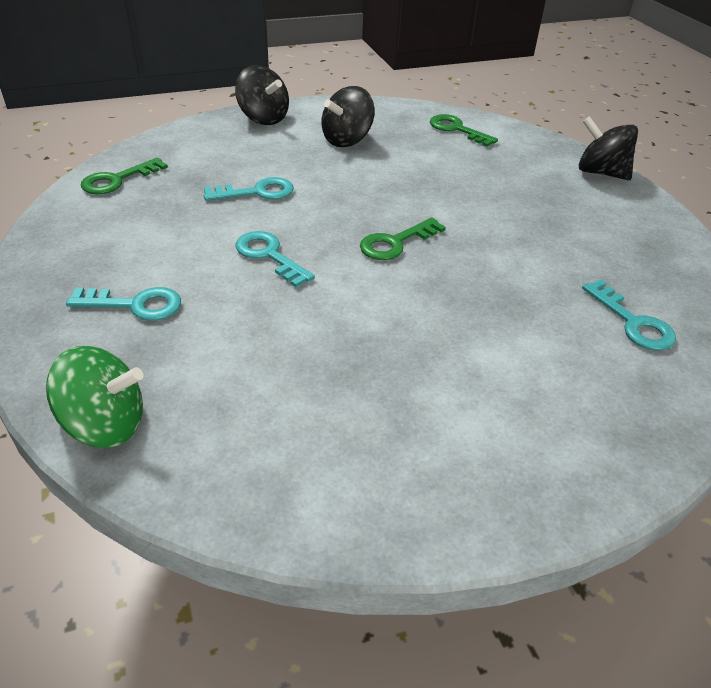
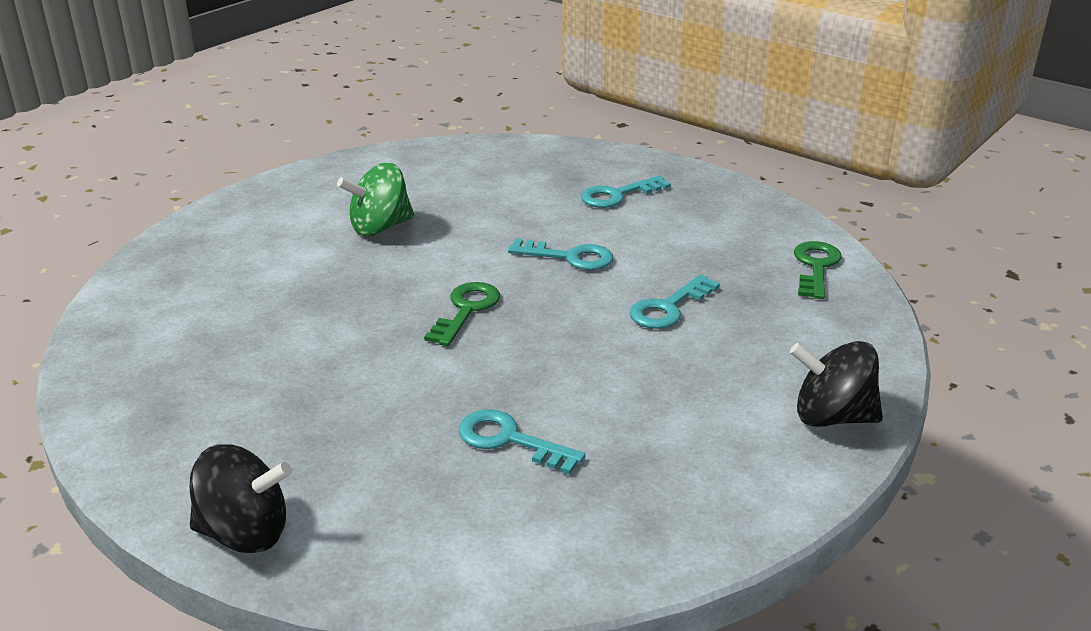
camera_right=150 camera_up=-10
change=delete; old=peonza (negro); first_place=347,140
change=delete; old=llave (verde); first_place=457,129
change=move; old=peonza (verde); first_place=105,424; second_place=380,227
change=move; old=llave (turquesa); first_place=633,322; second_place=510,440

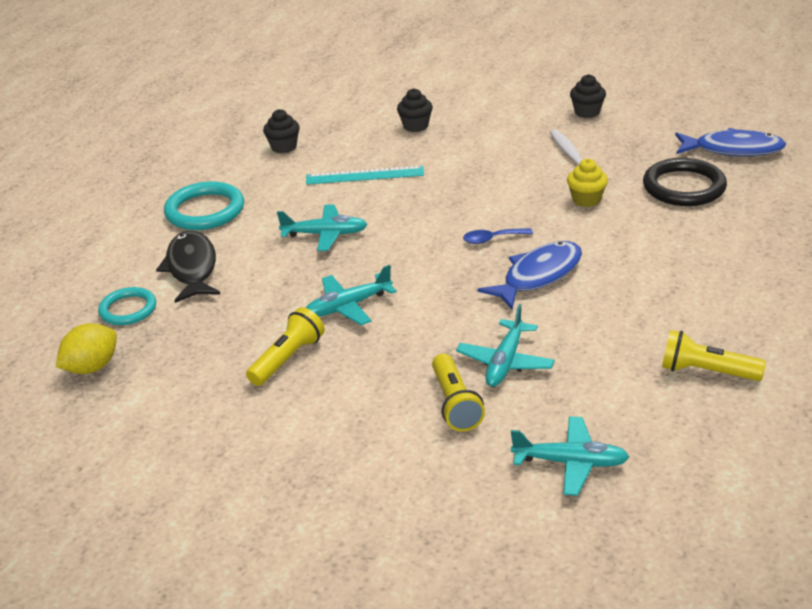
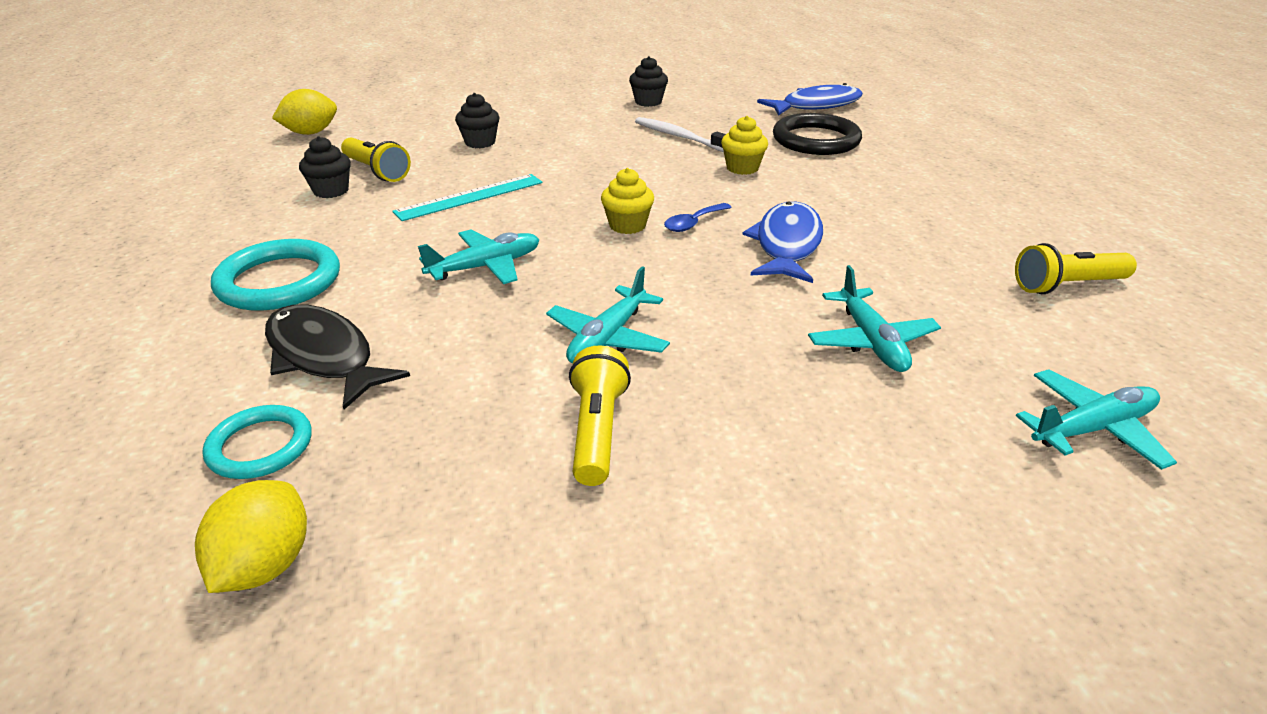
camera_right=-35 camera_up=0
change=insert; new=limón (amarillo); second_place=311,133
change=insert; new=magdalena (amarillo); second_place=627,225
change=move; old=lámpara de mano (amarillo); first_place=455,404; second_place=377,171

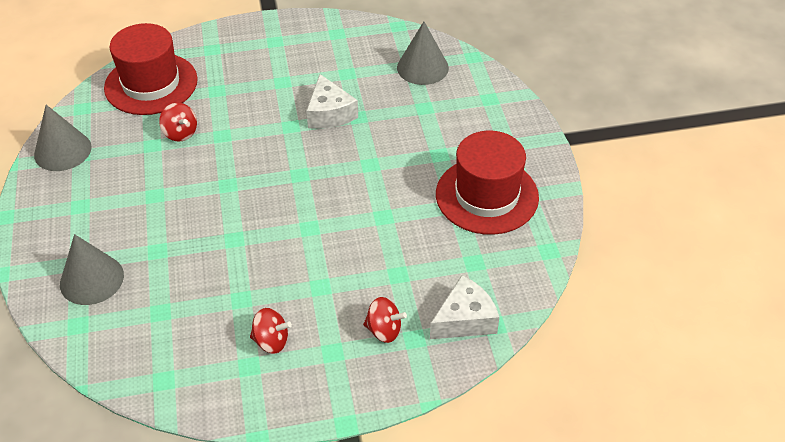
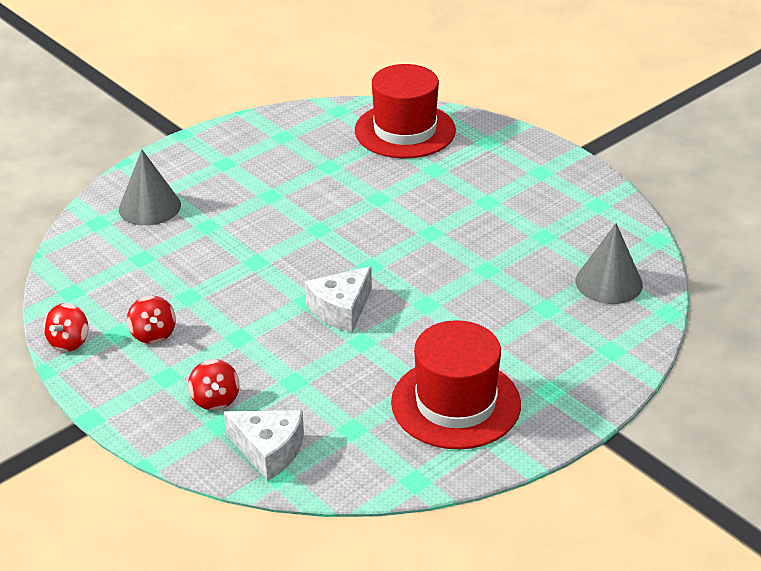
camera_right=60 camera_up=-10
change=delete; old=cono (gris); first_place=62,151
change=move; old=peonza (rojo); first_place=180,133; second_place=69,342
change=move; old=queso (blanco); first_place=329,113; second_place=341,309

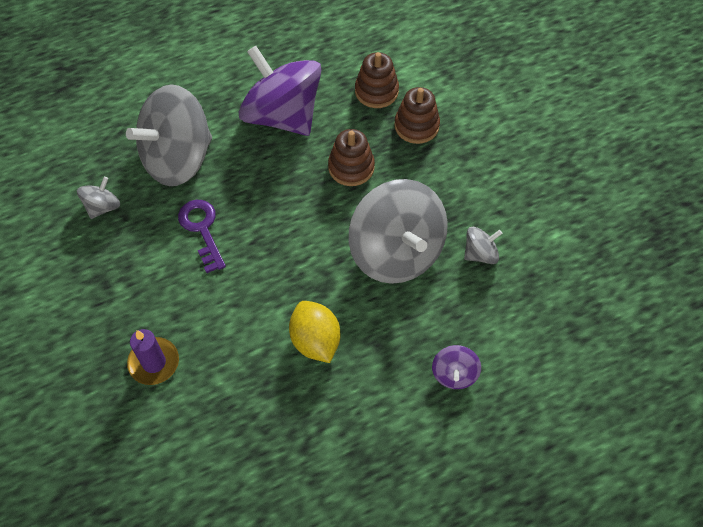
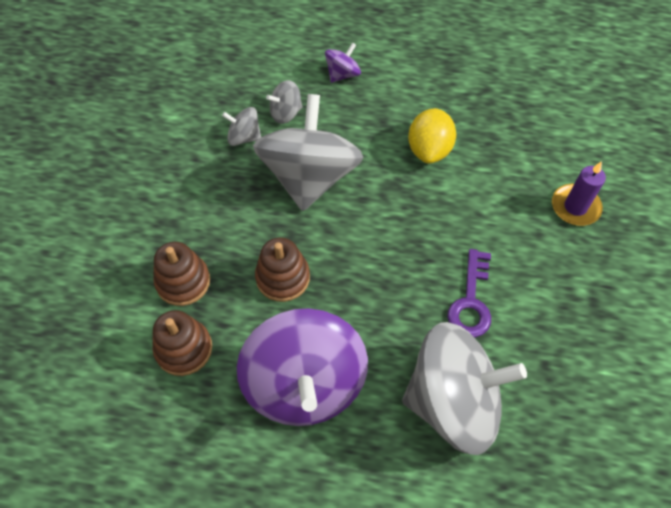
camera_right=-145 camera_up=0
change=move; old=peonza (gris); first_place=103,207; second_place=286,113

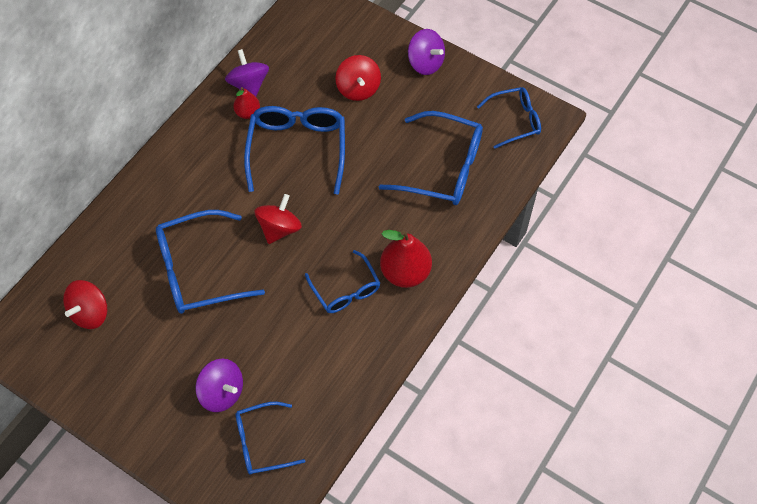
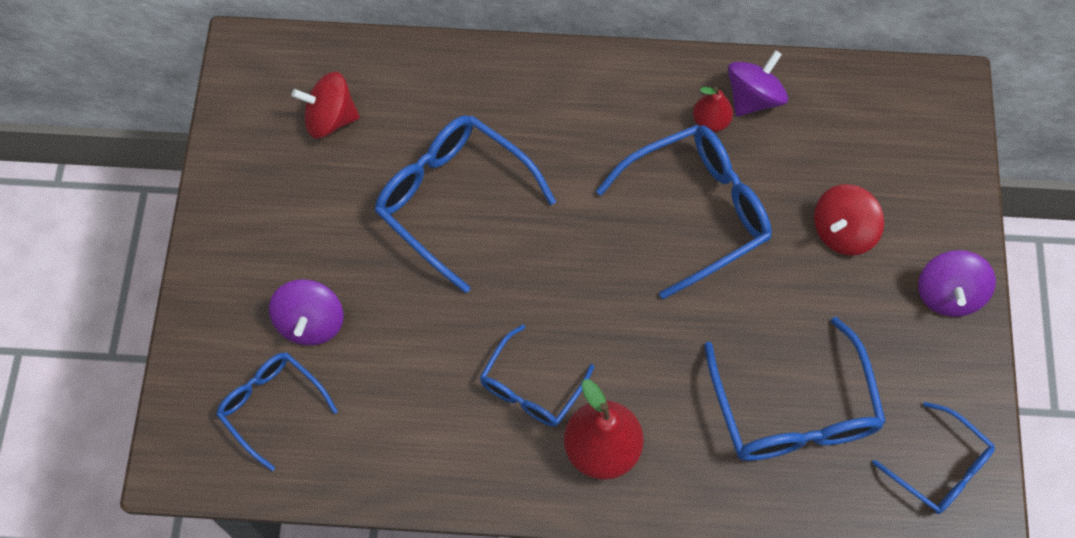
camera_right=60 camera_up=5
change=delete; old=peonza (rojo); first_place=279,228

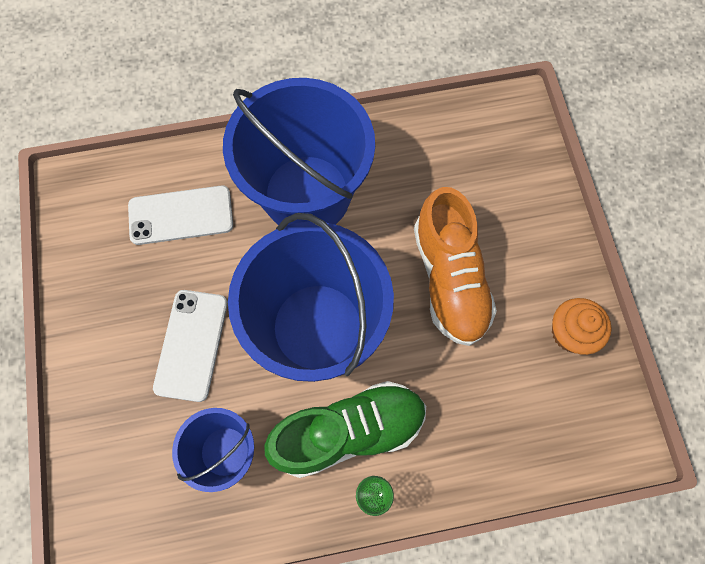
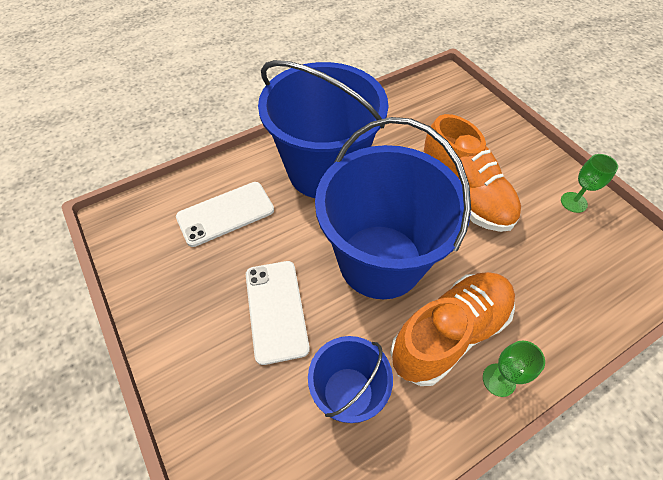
camera_right=-20 camera_up=-15
change=replace; old=magdalena (naranja); new=copa (verde); first_place=571,333; second_place=573,202
change=recolor; old=zapato (verde); new=zapato (naranja); first_place=349,431; second_place=449,333

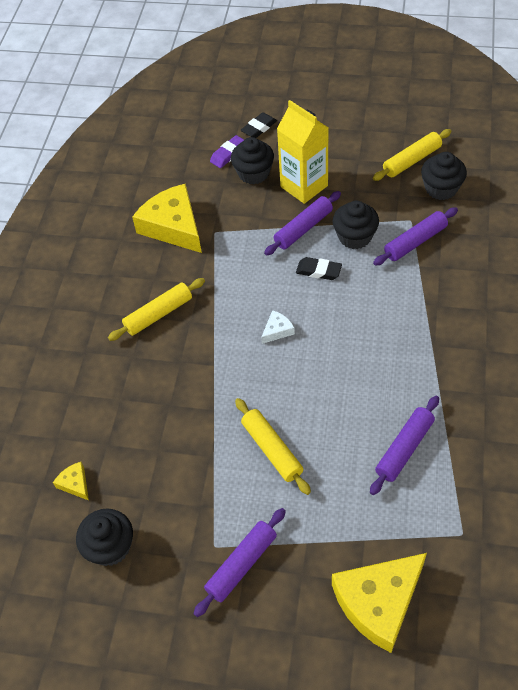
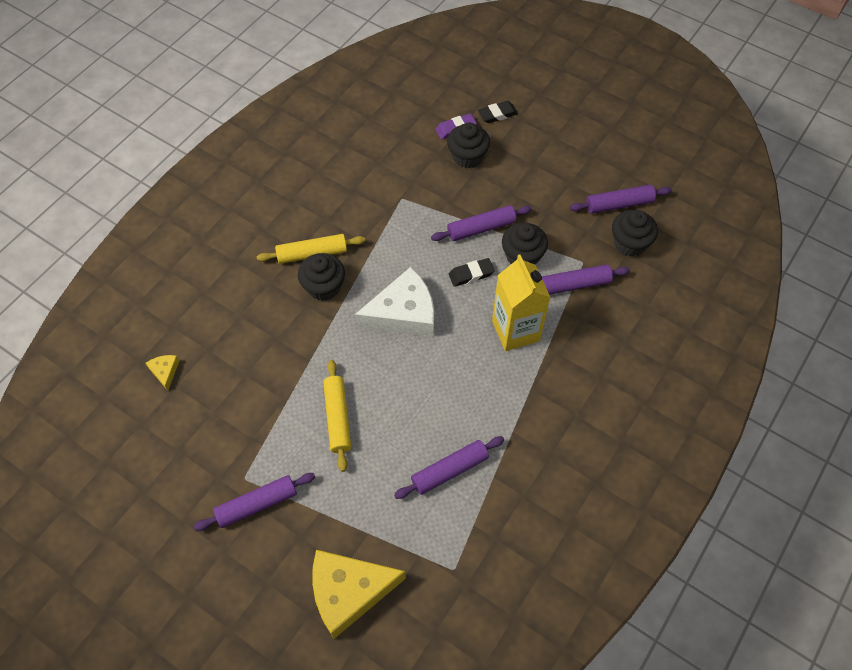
camera_right=20 camera_up=5
change=delete; old=queso (amarillo); first_place=173,226
change=move; old=magdalena (negro); first_place=110,547; second_place=323,287
change=move; old=cartón de leche (amarillo); first_place=304,186; second_place=515,331
change=recolor; old=rodillo (amarillo); new=rodillo (morado); first_place=412,161; second_place=619,204
change=rotate; old=goma de borrar (negro); first_place=318,271; second_place=471,274; degrees=-60
change=resize; old=queso (blanco); first_place=277,330; second_place=403,313; factor=2.32

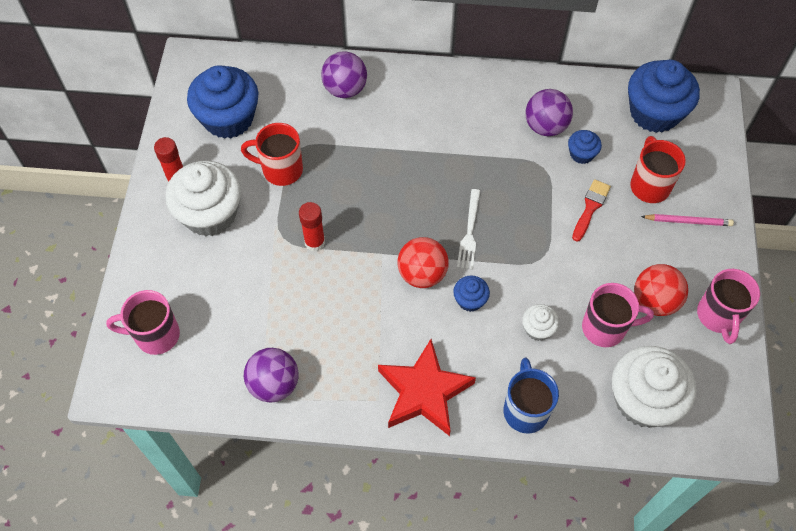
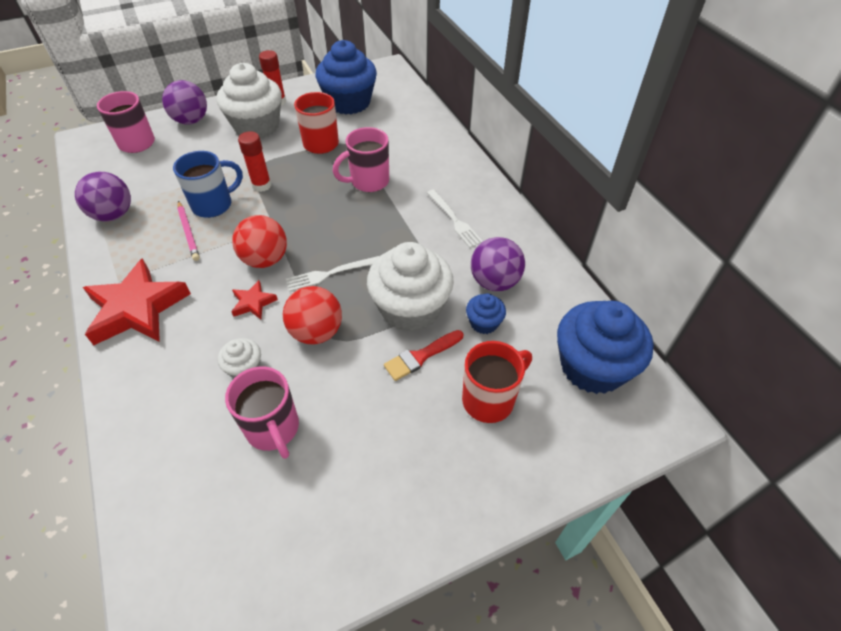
camera_right=60 camera_up=-10
change=insert; new=tenedor (blanco); second_place=454,220
change=move; old=pelota (morado); first_place=345,89; second_place=191,121
change=move; old=taza (azul); first_place=525,409; second_place=214,205
change=move; old=magdalena (blanco); first_place=643,400; second_place=410,308
change=move; old=pelota (rojo); first_place=654,301; second_place=316,332
change=move; old=lápiz (rosa); first_place=688,221; second_place=188,232
change=move; old=taza (rosa); first_place=718,316; second_place=368,182
change=replace; old=magdalena (azul); new=estrella (rojo); first_place=470,300; second_place=253,303
change=rotate; old=pincel (rojo); first_place=590,208; second_place=421,356; degrees=150

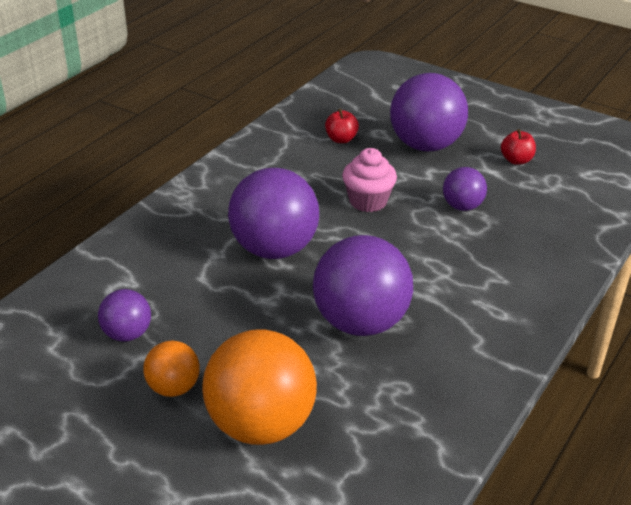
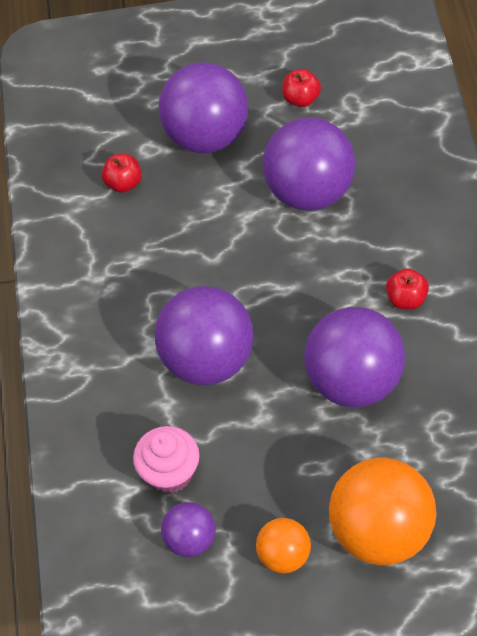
camera_right=-35 camera_up=20
change=insert; new=manzana (rojo); second_place=406,299
change=move; old=magdalena (rosa); first_place=368,201; second_place=170,473
change=resize; old=pelota (morado); first_place=462,206; second_place=310,191; factor=1.93

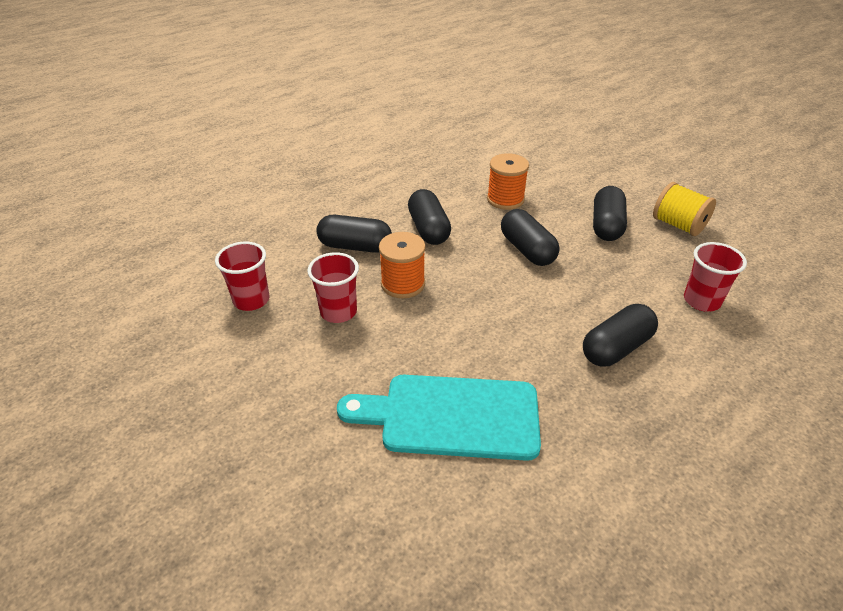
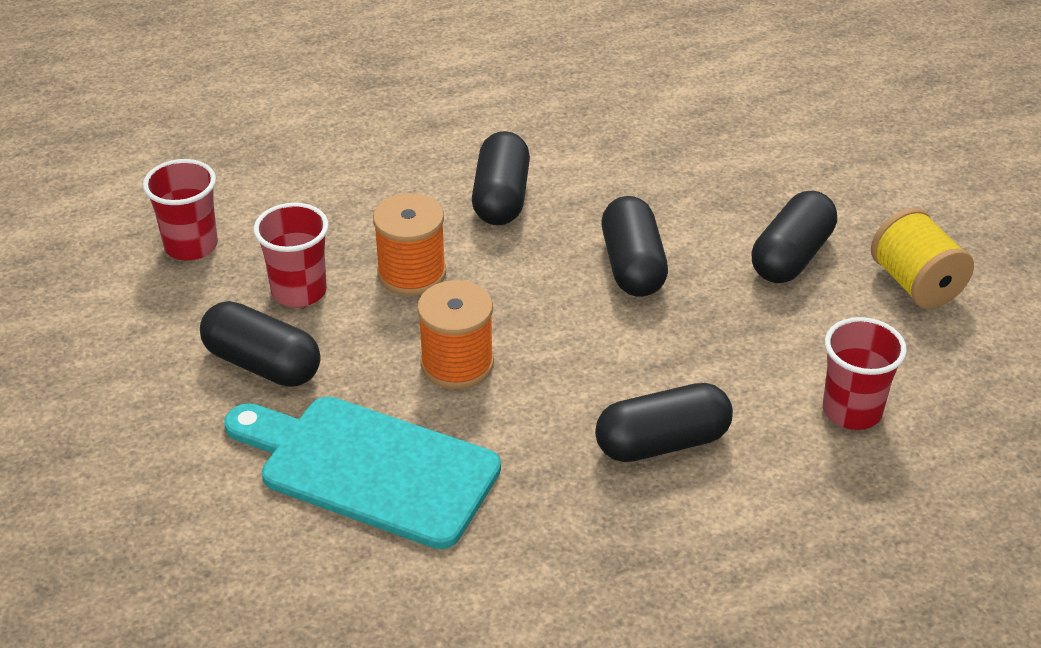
camera_right=20 camera_up=0
change=move; old=cápsula (negro); first_place=355,246; second_place=262,364
change=move; old=carrete (naranja); first_place=505,199; second_place=457,364

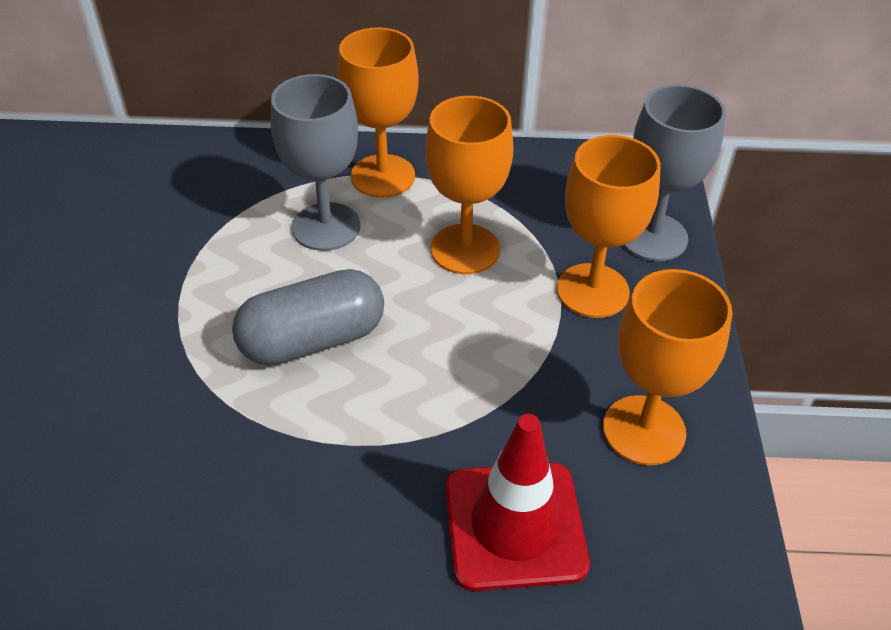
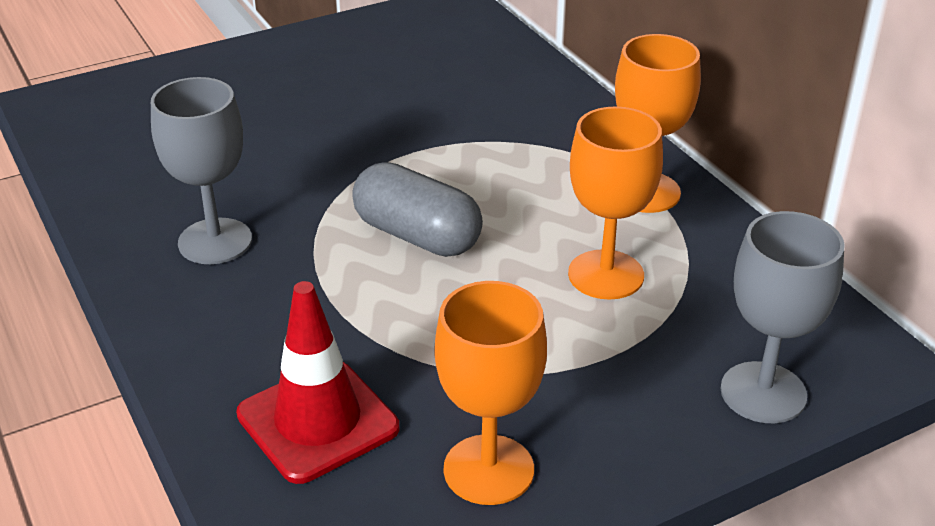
camera_right=60 camera_up=-10
change=delete; old=copa (naranja); first_place=592,291
change=move; old=copa (gris); first_place=326,227; second_place=215,241

